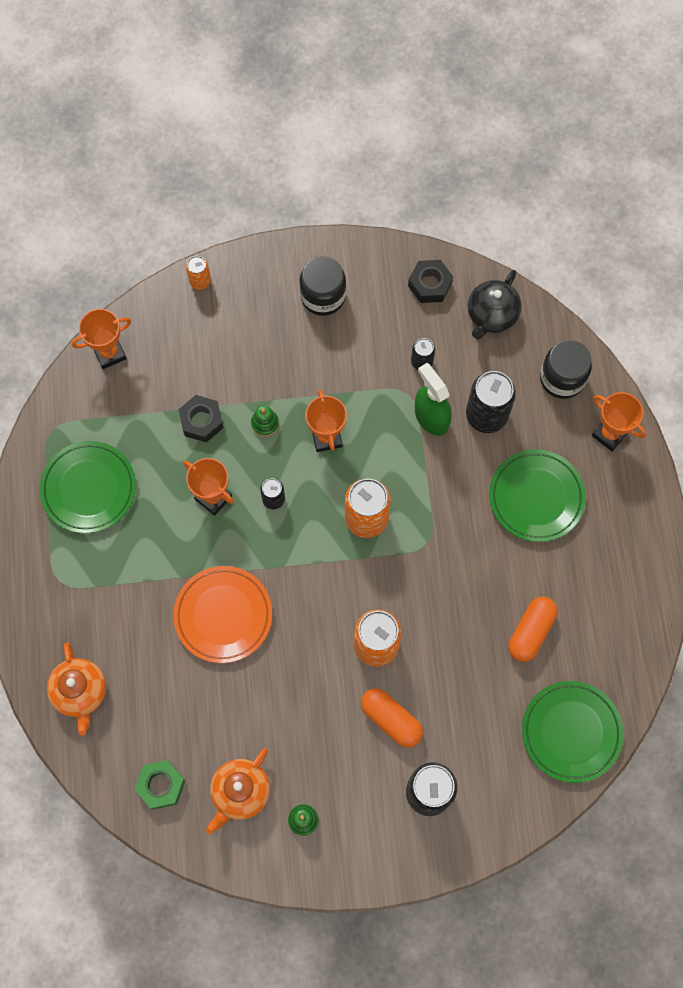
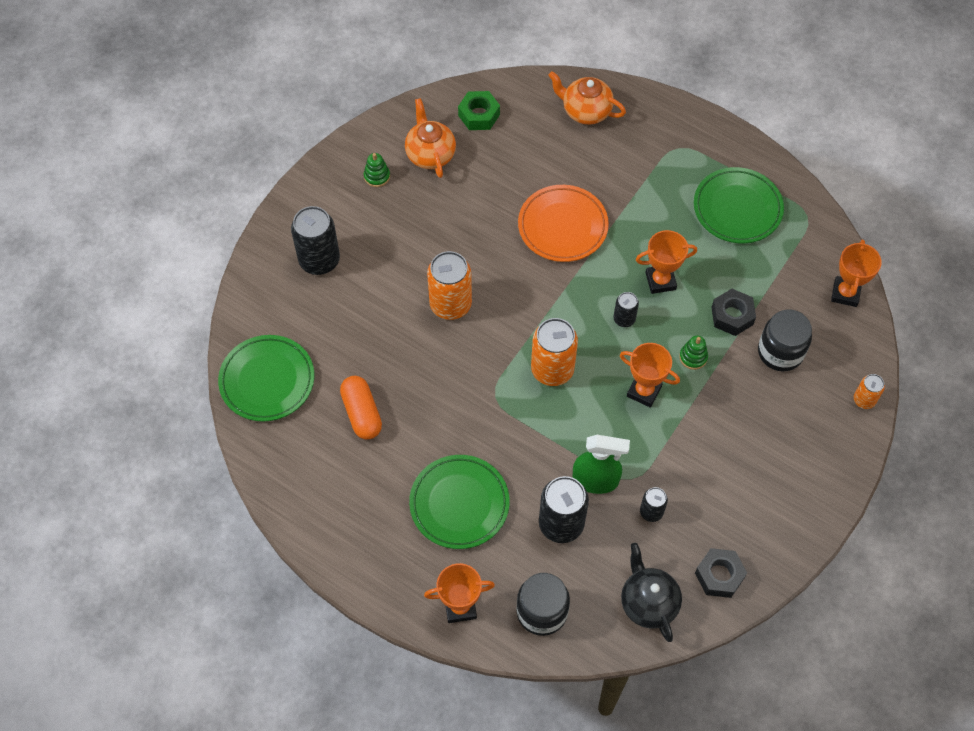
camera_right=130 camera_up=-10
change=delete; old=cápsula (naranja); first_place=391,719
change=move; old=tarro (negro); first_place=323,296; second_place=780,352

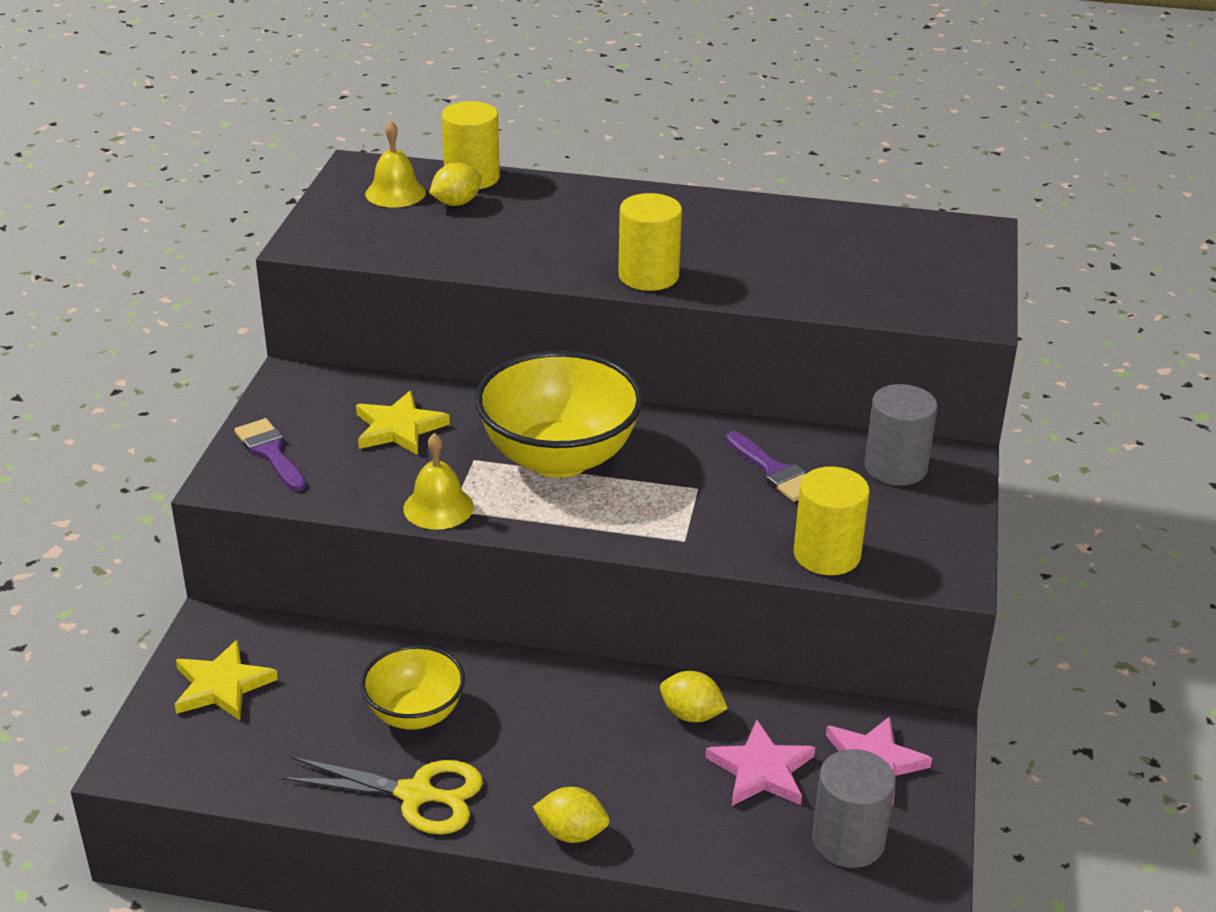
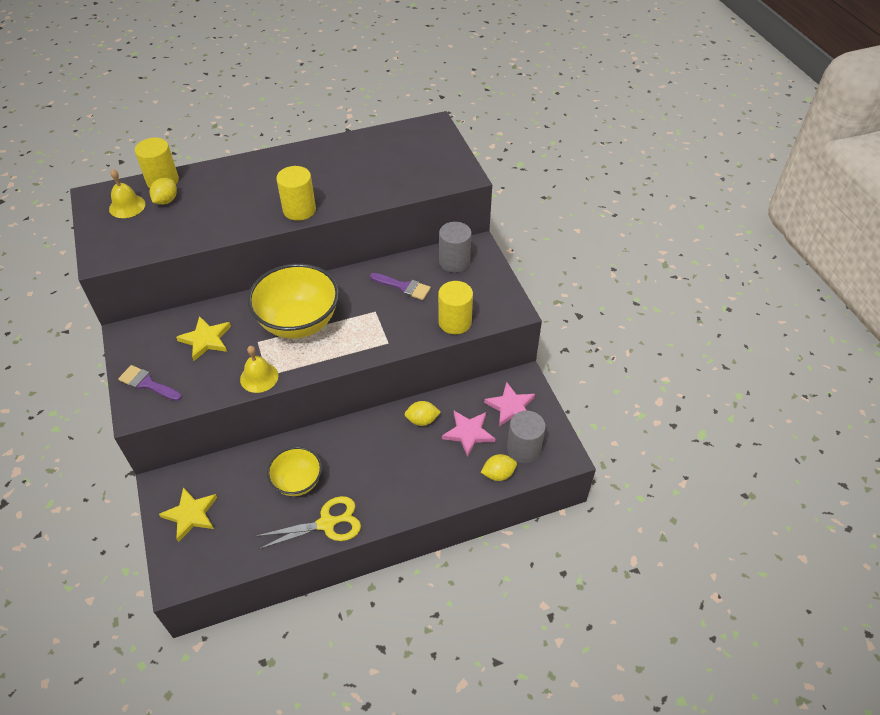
camera_right=-30 camera_up=15
change=move; old=limón (amarillo); first_place=571,833; second_place=498,474

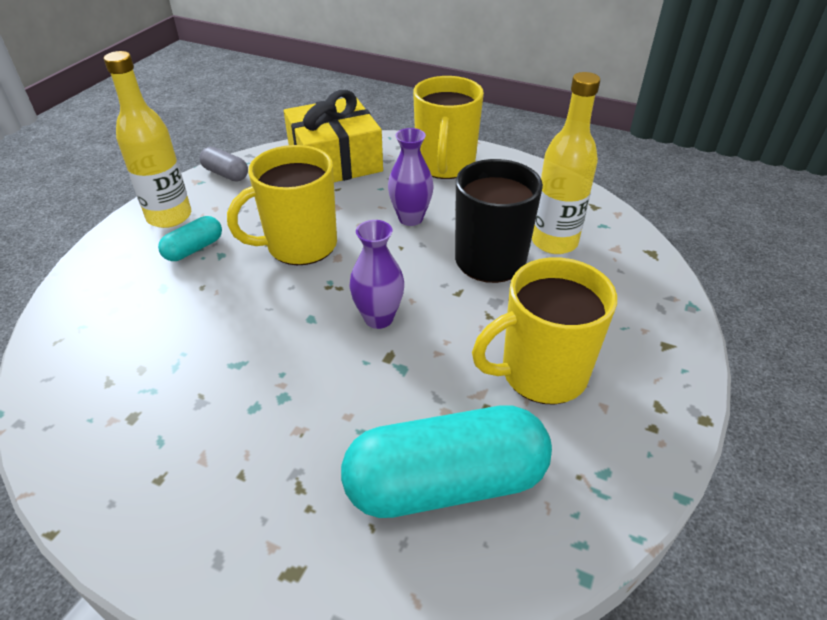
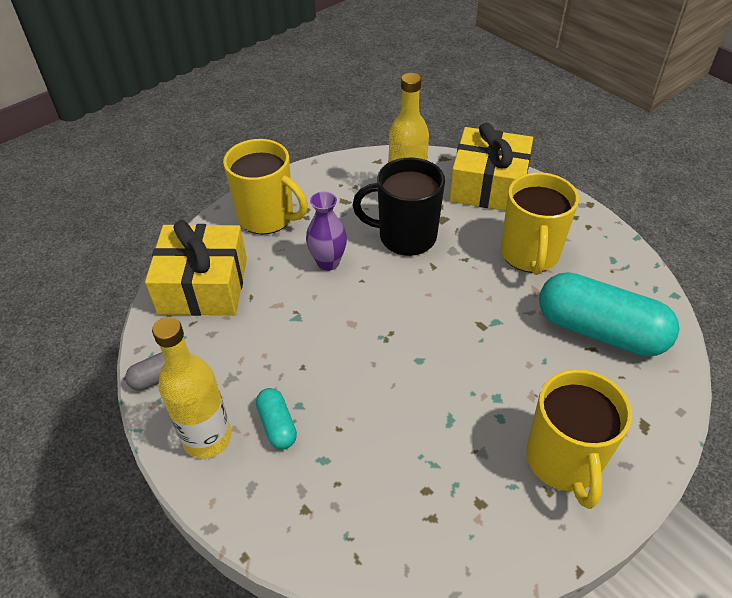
camera_right=-65 camera_up=5
change=delete; old=florero (morado); first_place=378,318
change=insert; new=regalo (amarillo); second_place=488,185
change=move; old=taza (amarillo); first_place=299,245; second_place=563,461
change=rotate; old=cápsula (turquesa); first_place=445,483; second_place=600,331; degrees=-75

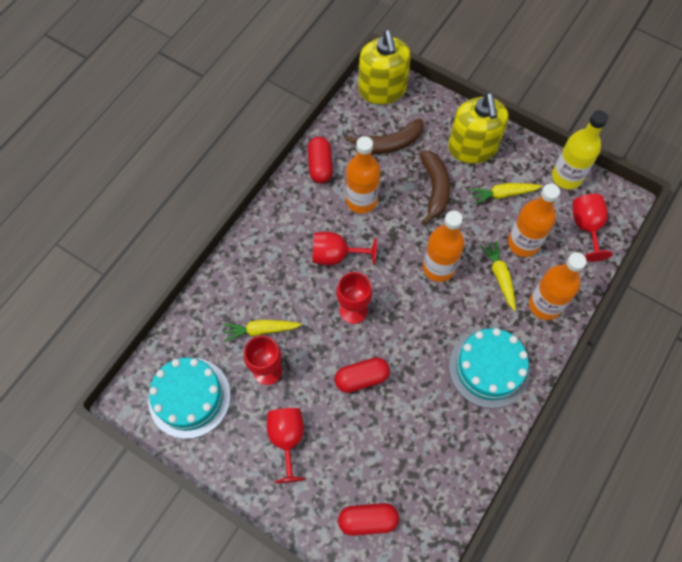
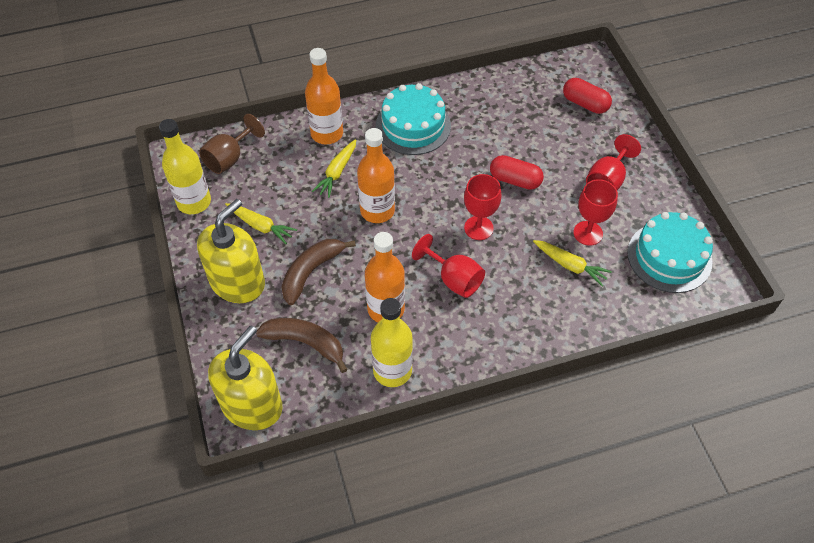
camera_right=-140 camera_up=-10
change=delete; old=botella (naranja); first_place=523,243
change=replace; old=cápsula (rojo); new=botella (amarillo); first_place=320,166; second_place=392,370
change=recolor; old=copa (rojo); new=copa (marrón); first_place=586,227; second_place=229,158

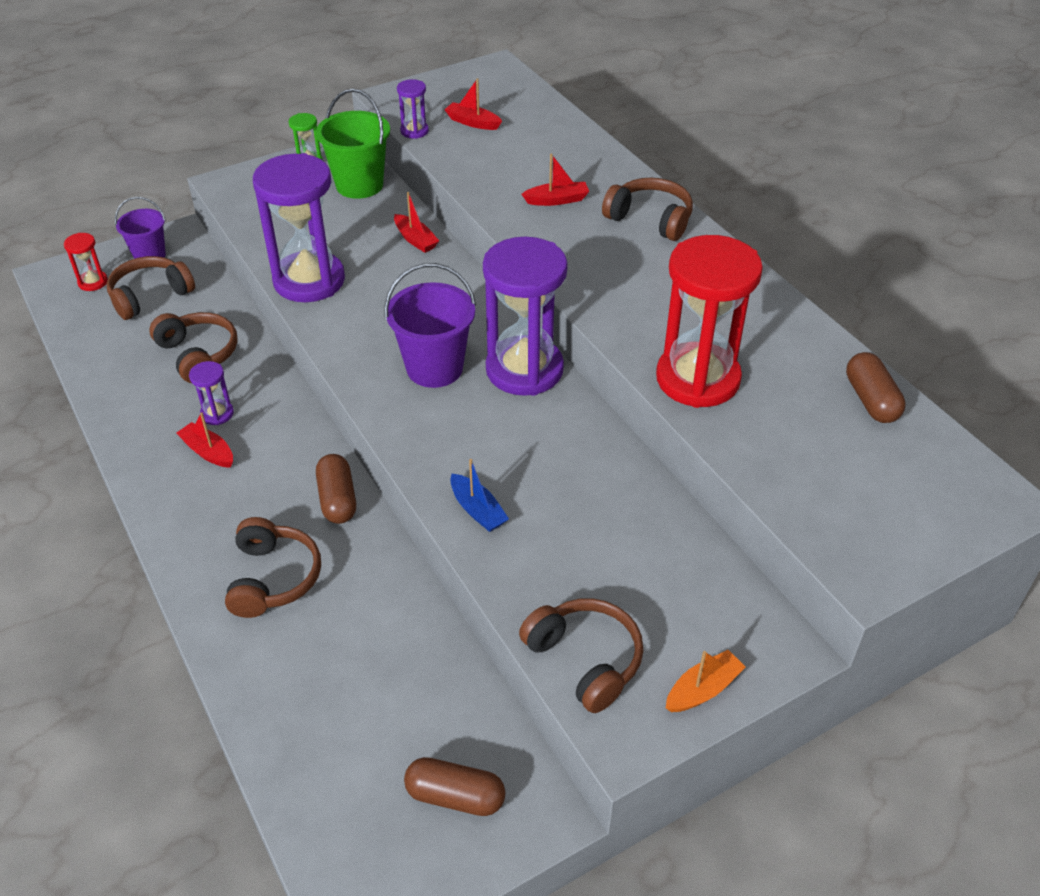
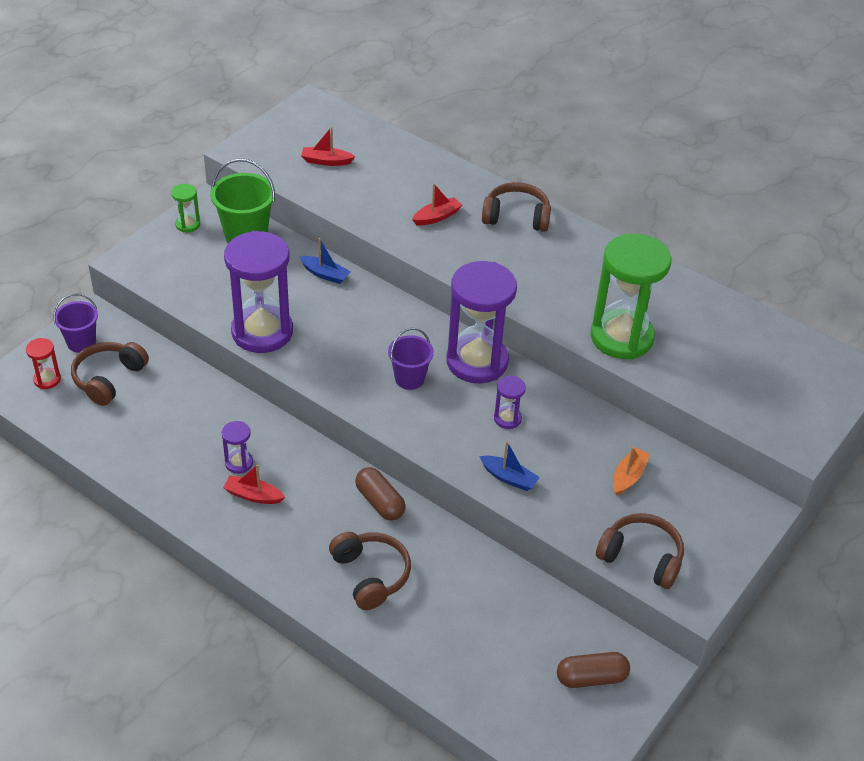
camera_right=-25 camera_up=0
change=delete; old=auriculares (marrón); first_place=198,355
change=delete; old=cápsula (marrón); first_place=871,400
change=move; old=reloj de arena (morado); first_place=414,131; second_place=507,419
change=move; old=barco (naranja); first_place=703,689; second_place=628,476
change=recolor; old=barco (rojo); new=barco (azul); first_place=415,240; second_place=325,274
change=recolor; old=reloj de arena (rojo); new=reloj de arena (verde); first_place=697,379; second_place=621,337
change=resize; old=balde (morado); first_place=434,368; second_place=409,379; factor=0.65

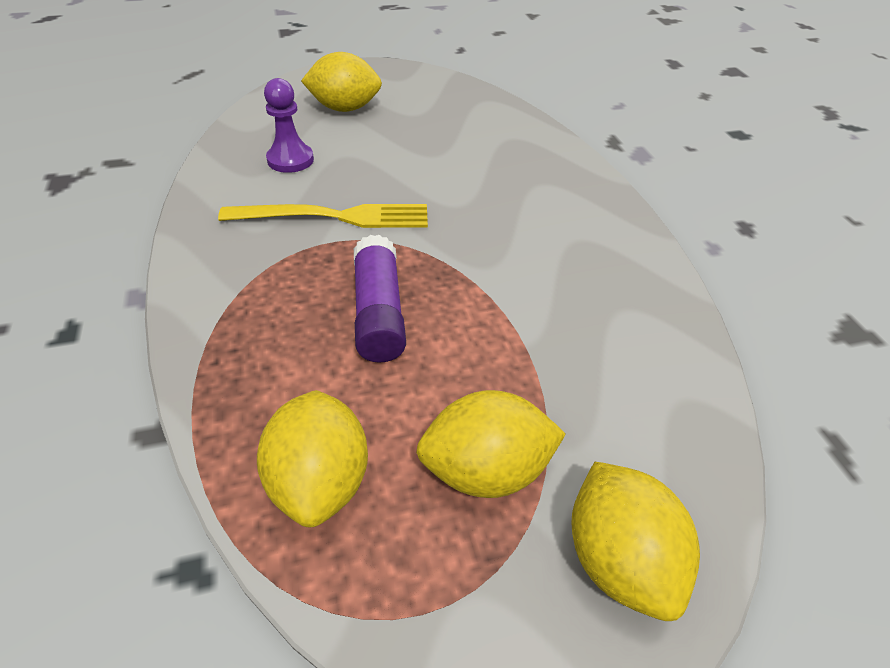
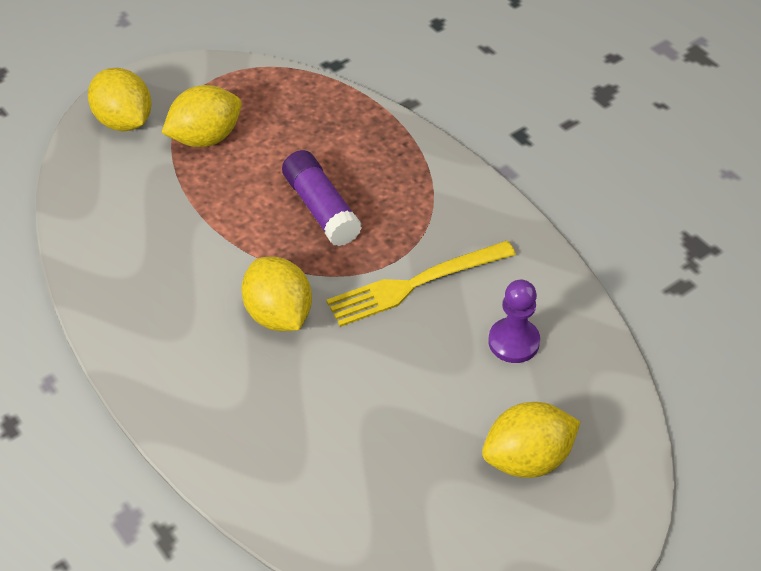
camera_right=160 camera_up=5
change=move; old=limón (amarillo); first_place=320,481; second_place=278,314

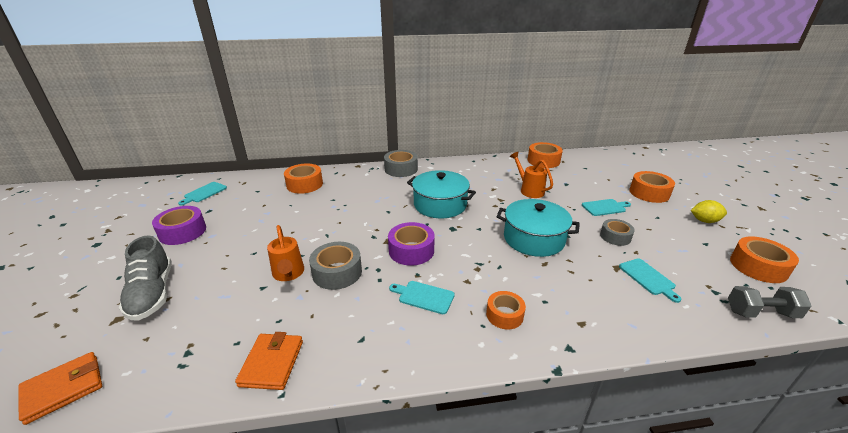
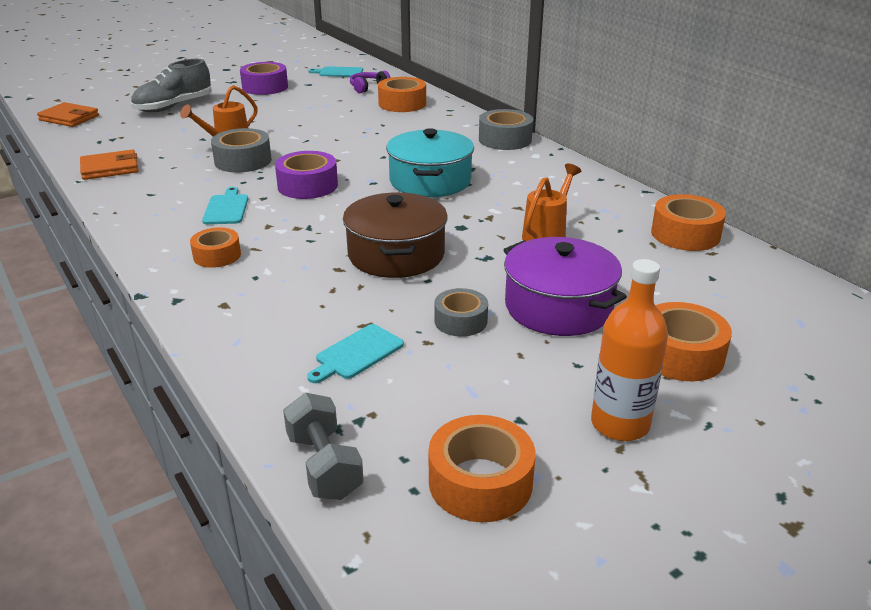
camera_right=65 camera_up=0
change=insert; new=auriculares (morado); second_place=368,88
change=replace; old=tabla de cortar (turquesa); new=olla (morado); first_place=605,207; second_place=558,307
change=replace; old=limón (amarillo); new=botella (naranja); first_place=704,221; second_place=620,424
change=recolor; old=olla (turquesa); new=olla (marrón); first_place=534,239; second_place=396,255

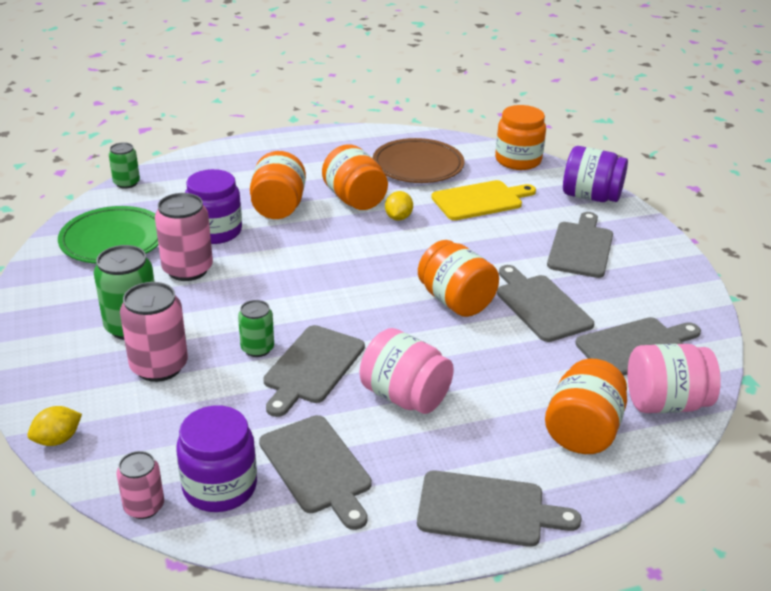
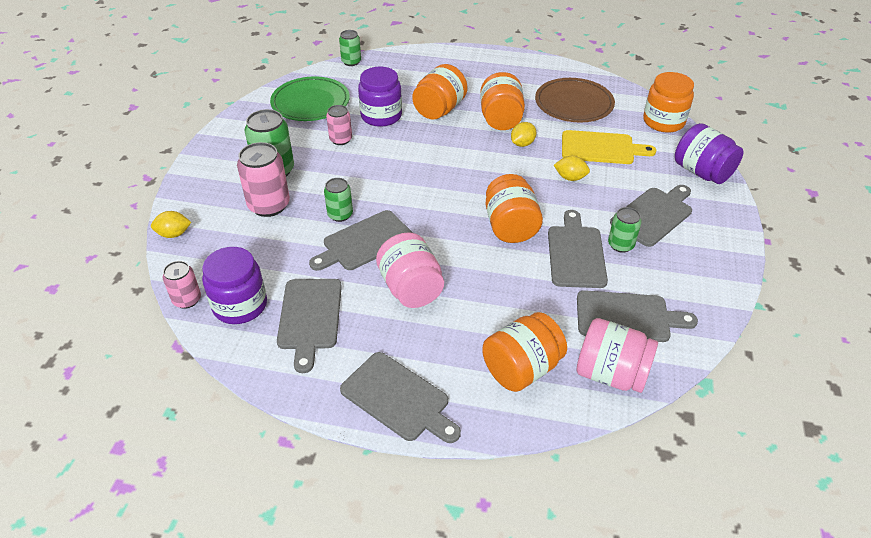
camera_right=30 camera_up=10
change=insert; new=limón (amarillo); second_place=570,178
change=insert; new=lata (verde); second_place=620,245
change=resize; old=lata (rosa); first_place=187,269; second_place=341,139; factor=0.6

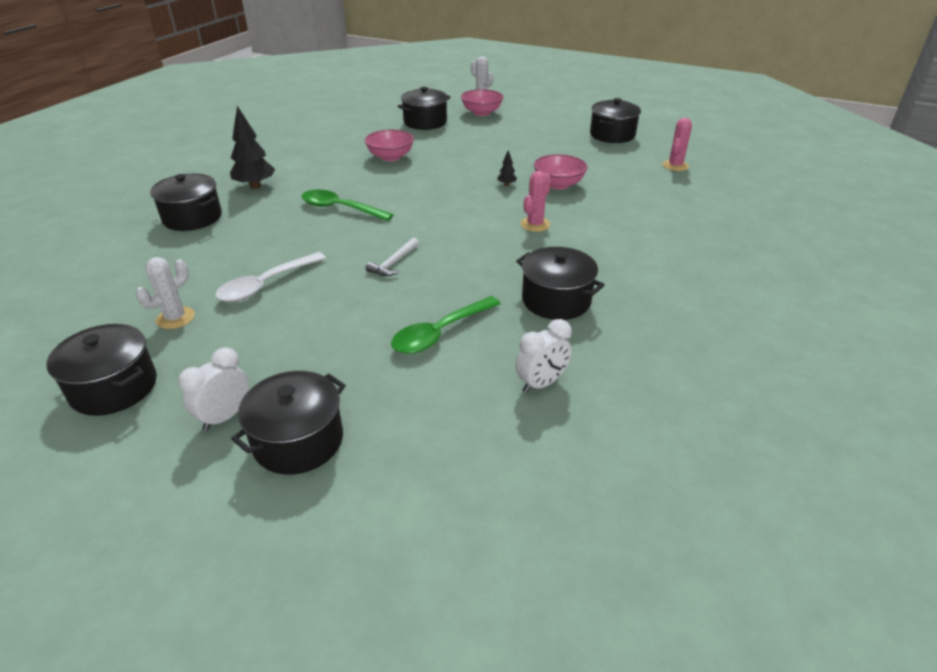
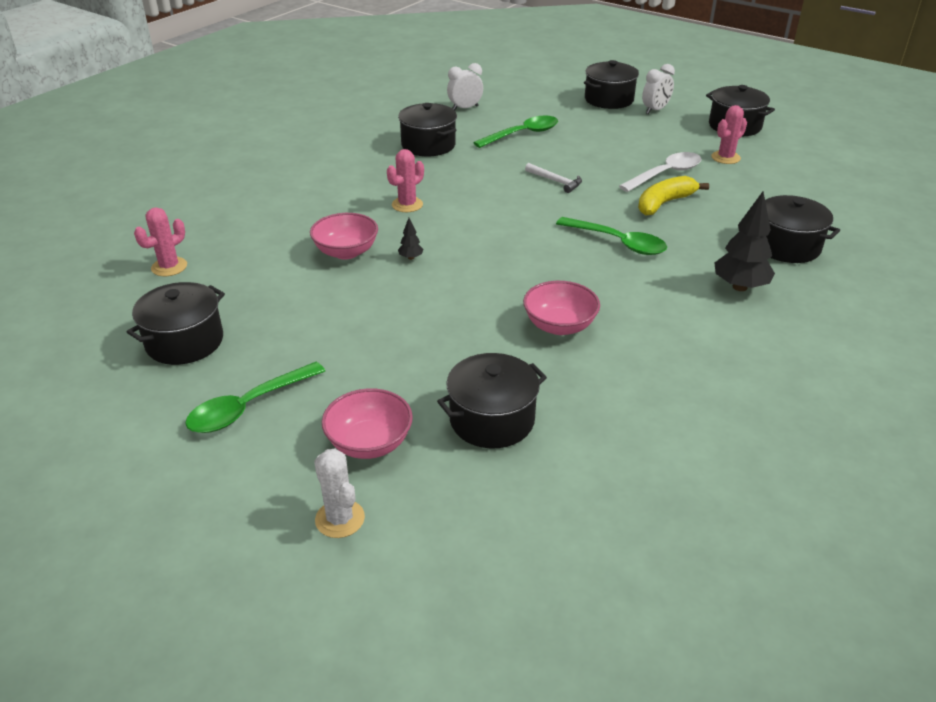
camera_right=-170 camera_up=0
change=insert; new=cuchara (verde); second_place=249,407
change=insert; new=plátano (amarillo); second_place=664,203
change=recolor; old=cactus (blanco); new=cactus (rosa); first_place=175,318; second_place=725,158
change=rotate; old=martillo (blanco); first_place=393,263; second_place=555,181; degrees=90

